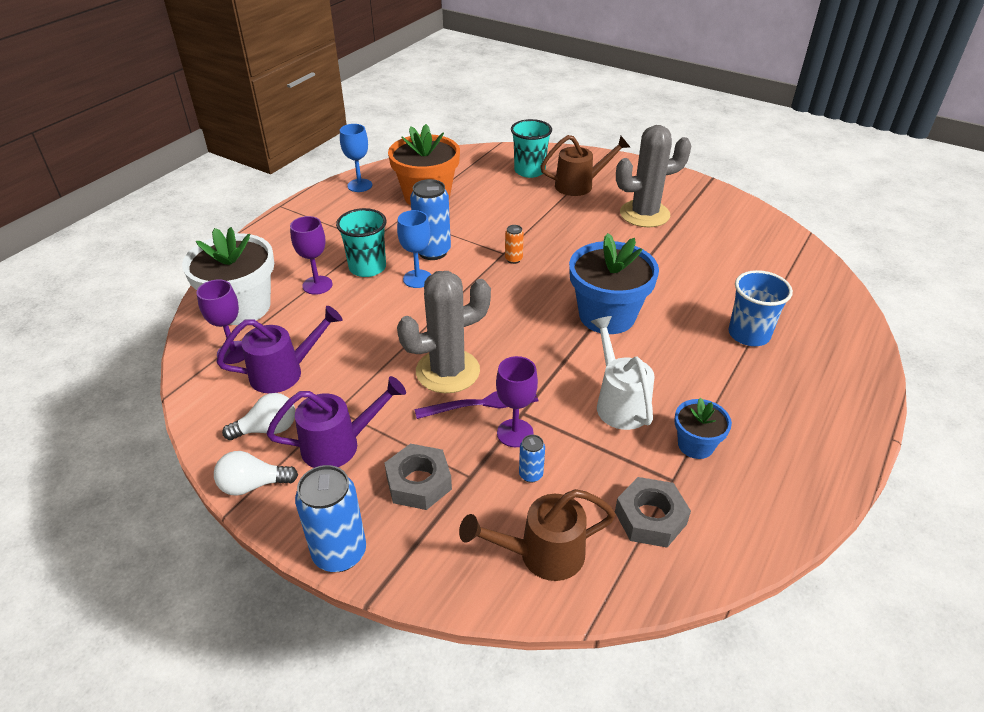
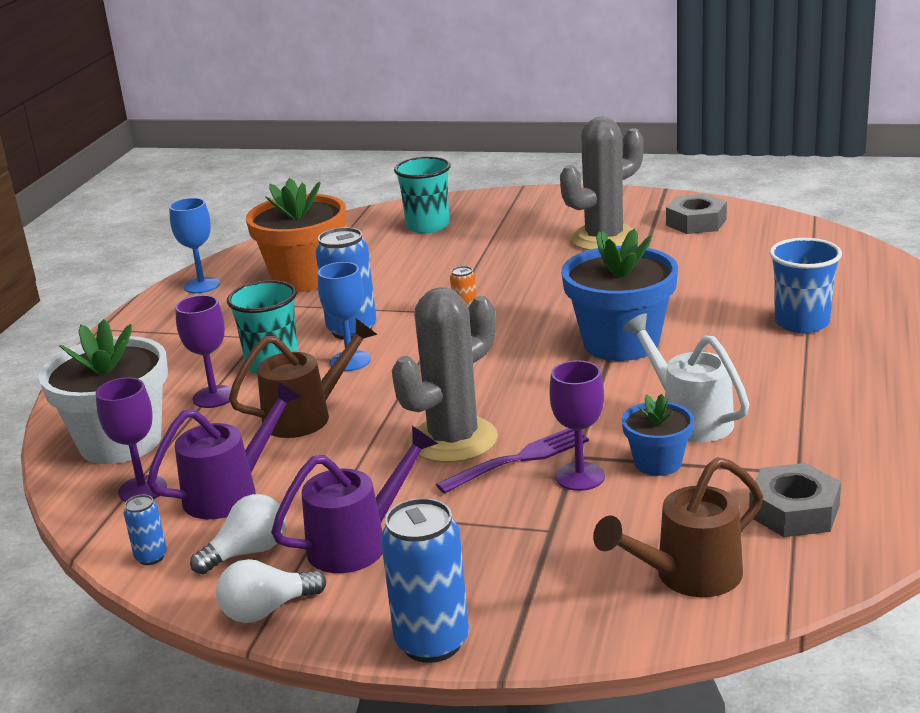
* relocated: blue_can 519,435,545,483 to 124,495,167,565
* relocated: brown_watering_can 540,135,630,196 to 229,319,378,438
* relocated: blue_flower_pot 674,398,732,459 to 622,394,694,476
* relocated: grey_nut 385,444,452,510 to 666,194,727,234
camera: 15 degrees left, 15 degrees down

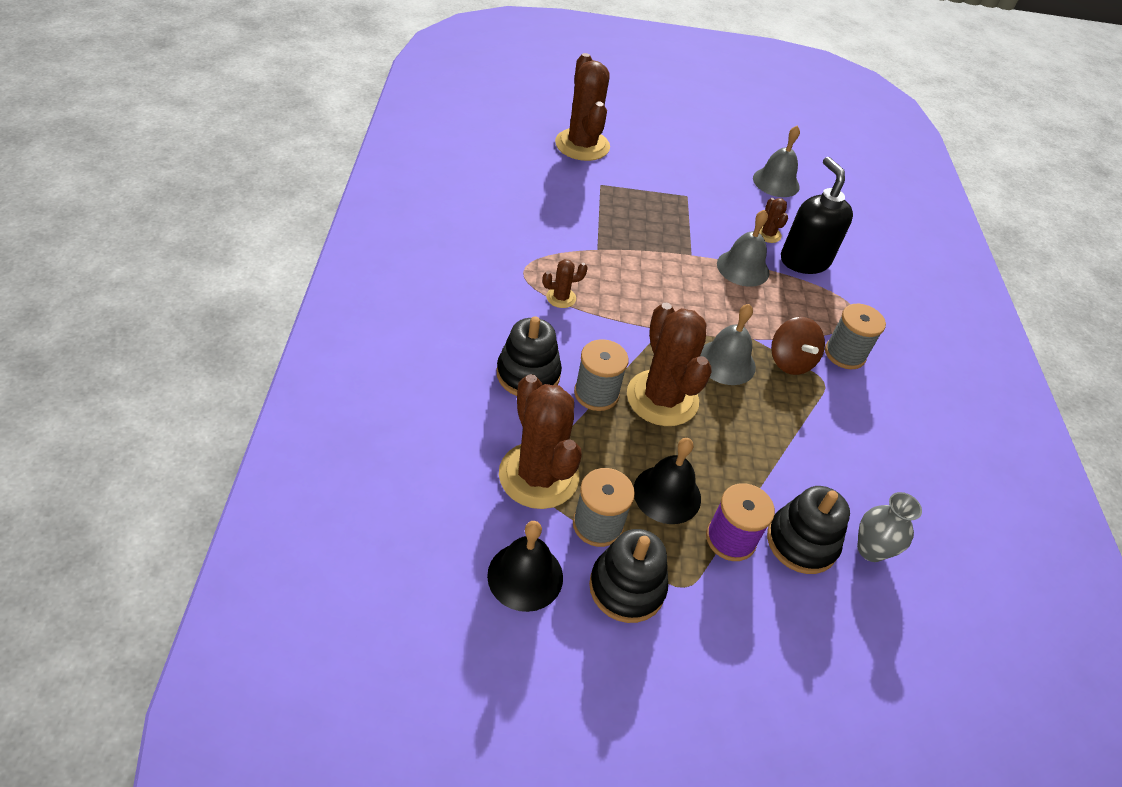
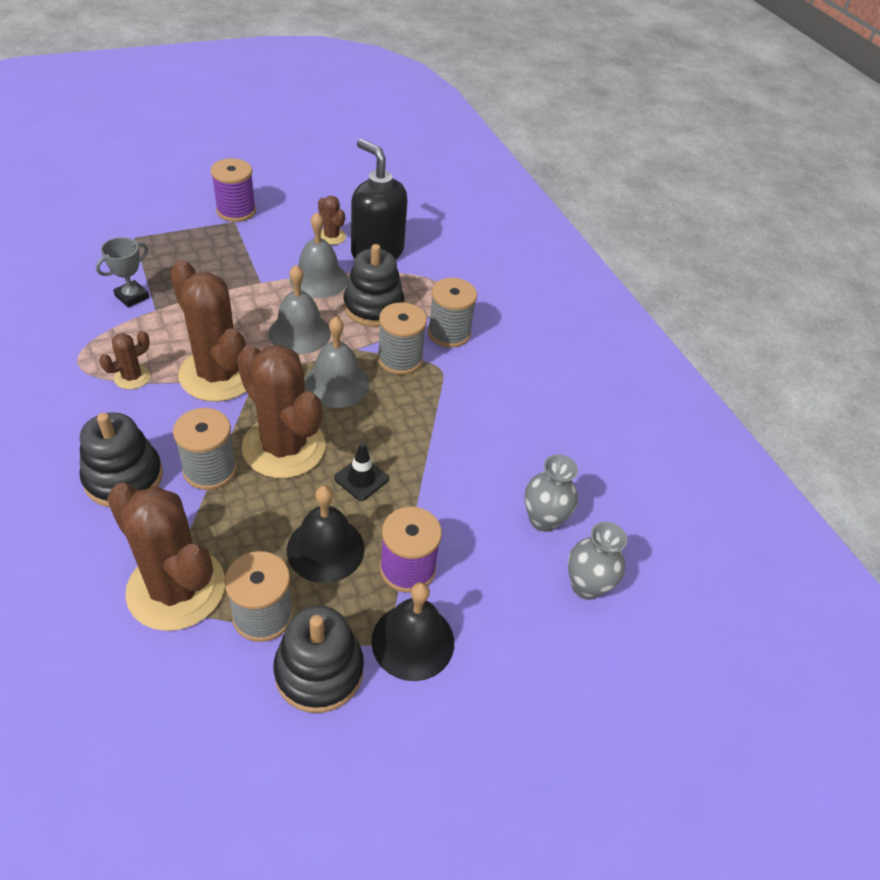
* appeared: grey_trophy 96,237,149,308
* relocated: brown_cactus 555,53,610,161 to 170,260,246,402
* appeared: purple_spool 211,158,256,222
* relocated: grey_bell 753,125,800,197 to 268,265,331,354
* appeared: black_traffic_cone 334,442,389,501
* relocated: black_stacking_toy 767,486,850,574 to 343,244,405,327
* relocated: black_bell 487,521,563,612 to 371,582,454,681
* exchanged: brown_spinning_top 771,317,825,375 to grey_spool 378,302,427,375
* appeared: grey_vase 568,522,627,600
camera: 25 degrees left, 0 degrees up

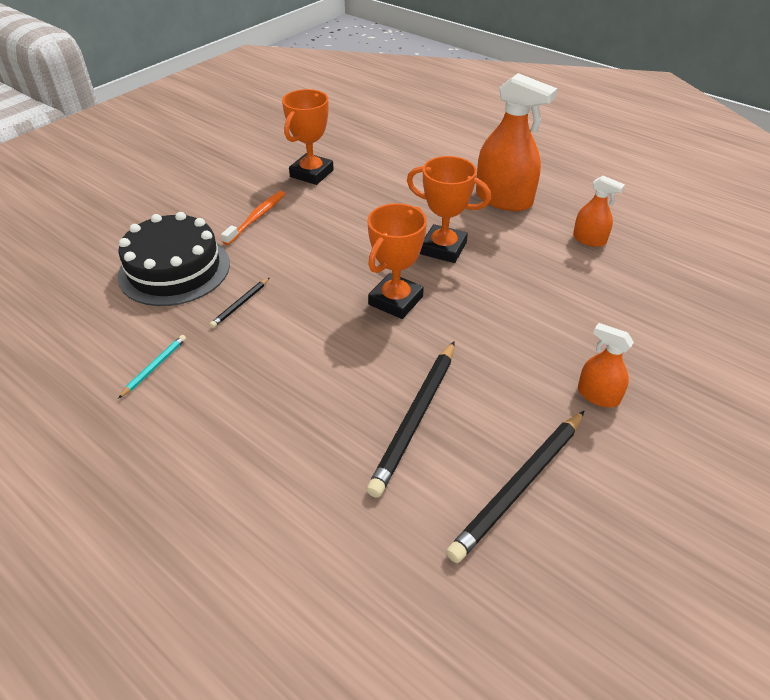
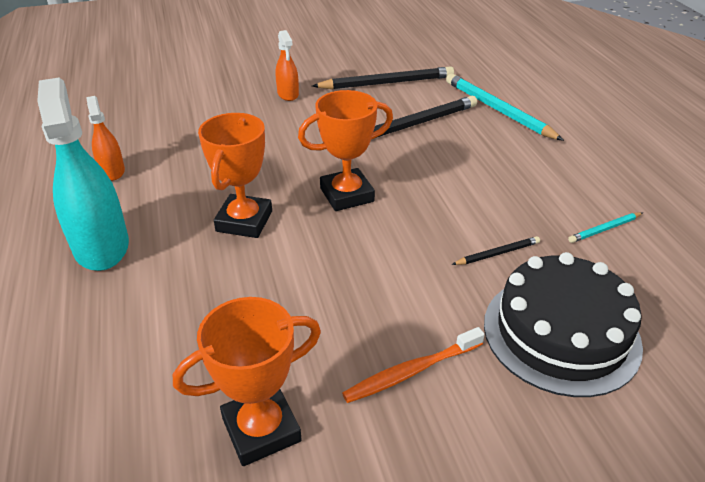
* colour: orange_spray_bottle 476,73,557,211 to turquoise_spray_bottle 37,77,129,271
* spun: orange_trophy 407,156,491,263 = 198,113,272,238 45 degrees clockwise
* appeared: turquoise_pencil 446,73,564,141
camera: 145 degrees left, 5 degrees down

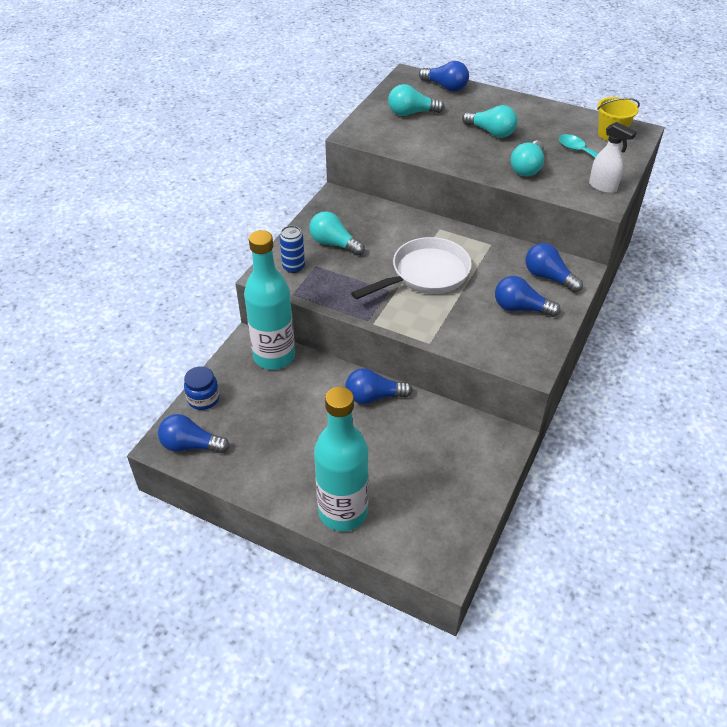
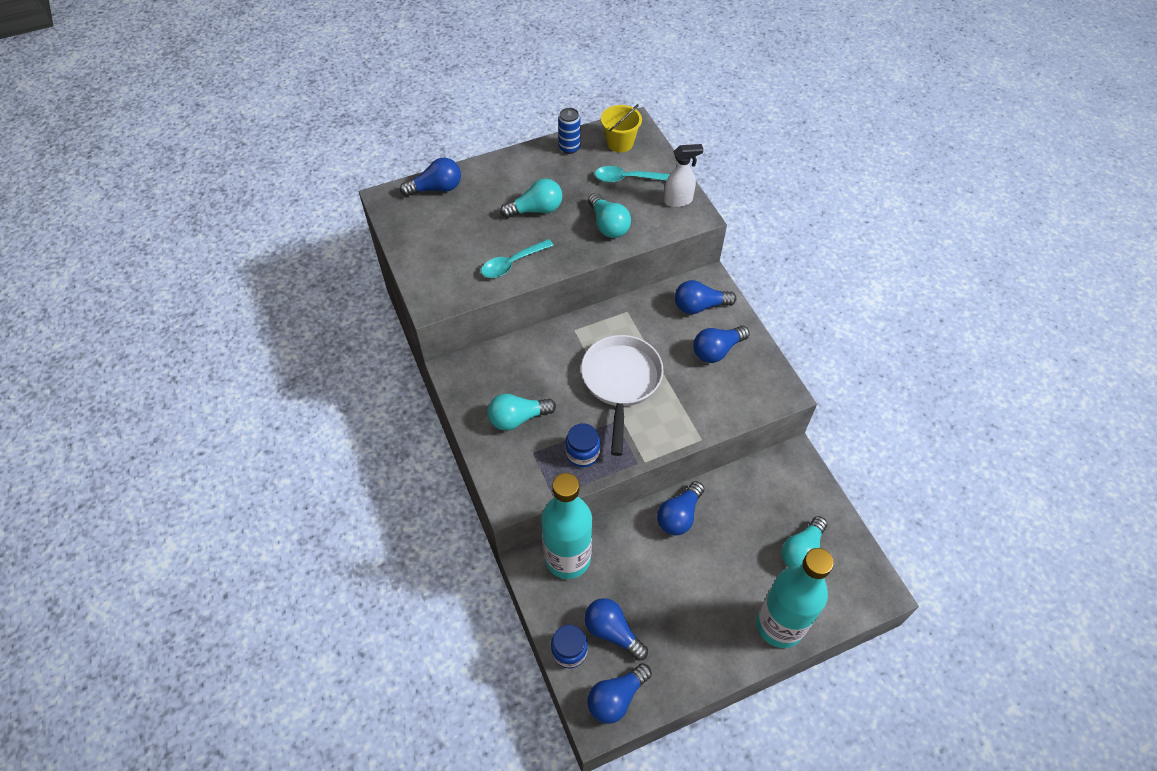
* appeared: turquoise_spoon 481,239,554,278
* relocated: blue_can 280,226,305,273 to 558,108,581,154
* appeared: blue_jar 565,423,600,467
* appeared: blue_light_bulb 585,598,648,661
* relocated: turquoise_light_bulb 388,84,444,116 to 782,516,827,567
camera: 50 degrees left, 10 degrees up

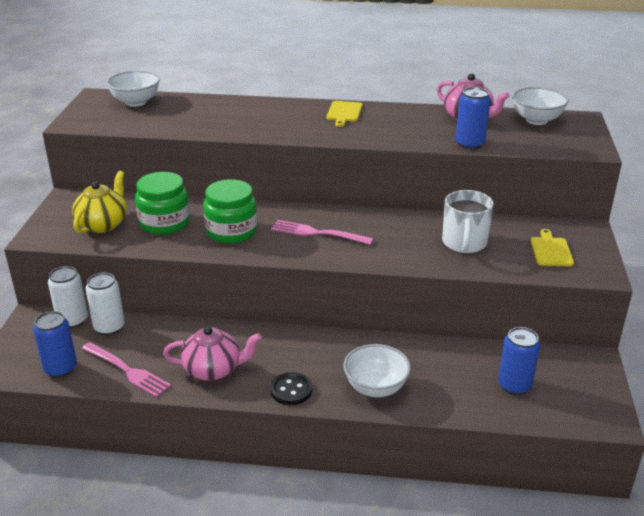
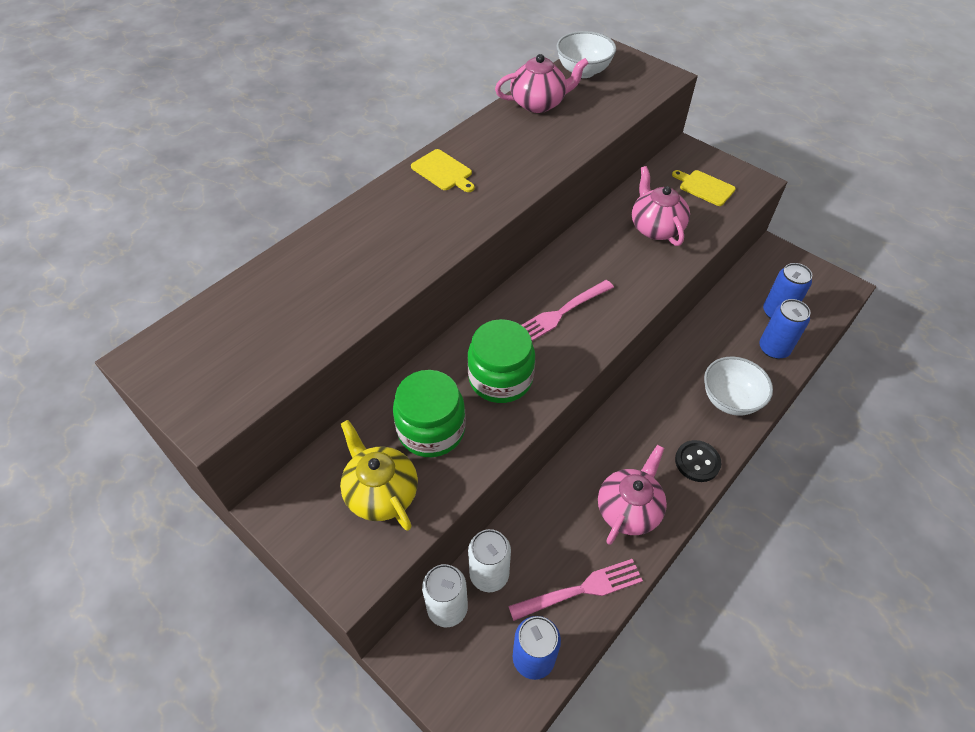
* exchanged: white_mug 442,190,494,253 to pink_teapot 632,166,690,246
* relocated: blue_can 456,87,491,150 to 759,299,810,359
* missing: white_bowl 106,70,160,107
camera: 55 degrees left, 20 degrees up

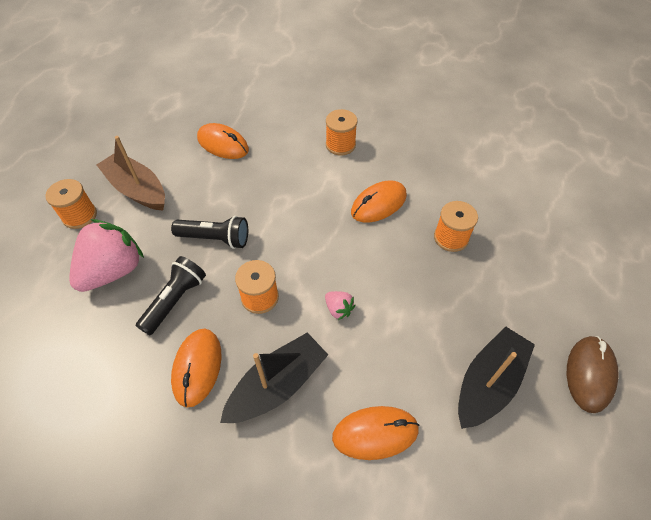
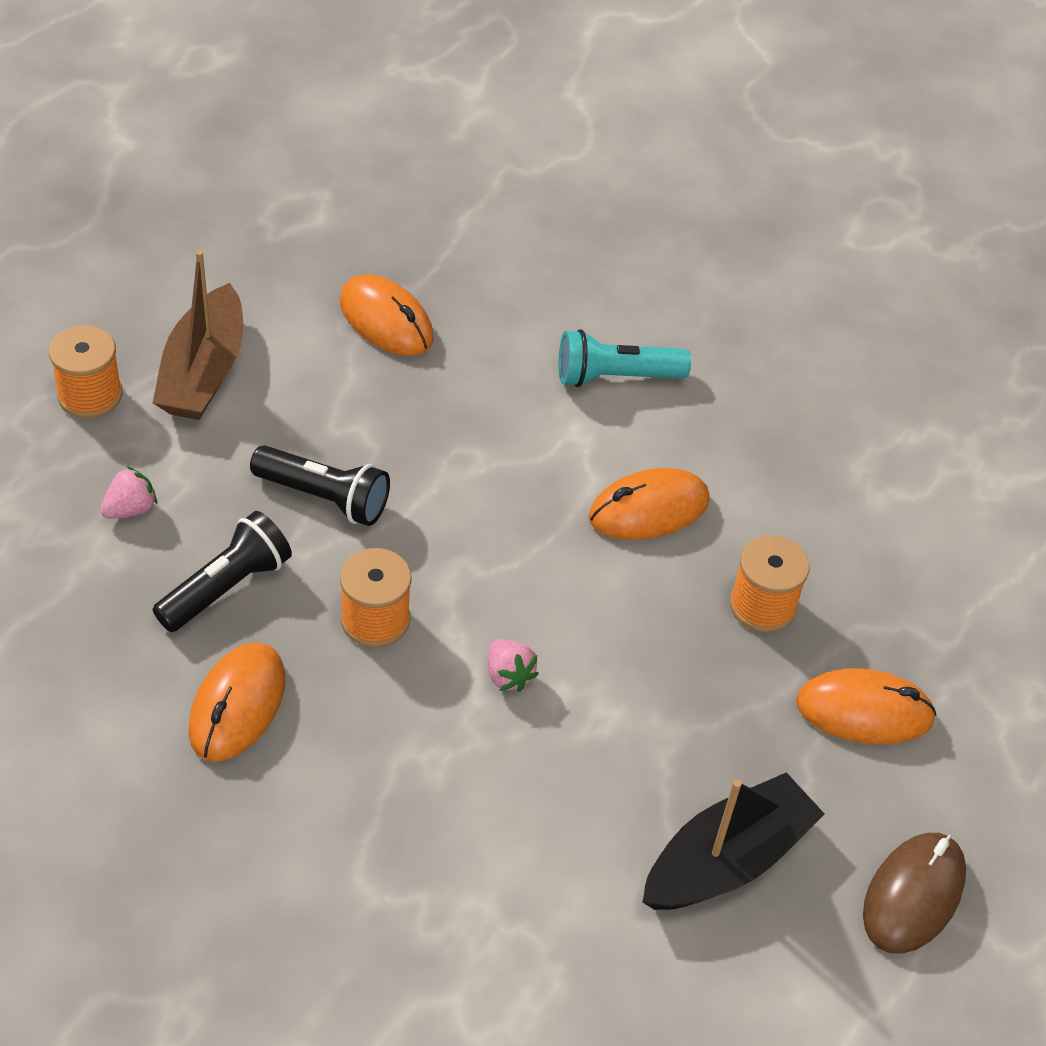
* size: pink_strawberry 69,219,144,292 = 100,466,157,519 x0.44
* spun: brown_boat 97,136,165,210 = 153,250,243,420 135 degrees counterclockwise
* exchanged: orange_spool 326,109,358,155 to turquoise_flashlight 559,329,691,387
* relocated: orange_mouse 332,406,419,460 to 796,668,937,745
* missing: black_boat 220,332,328,423
camera: 10 degrees right, 5 degrees down

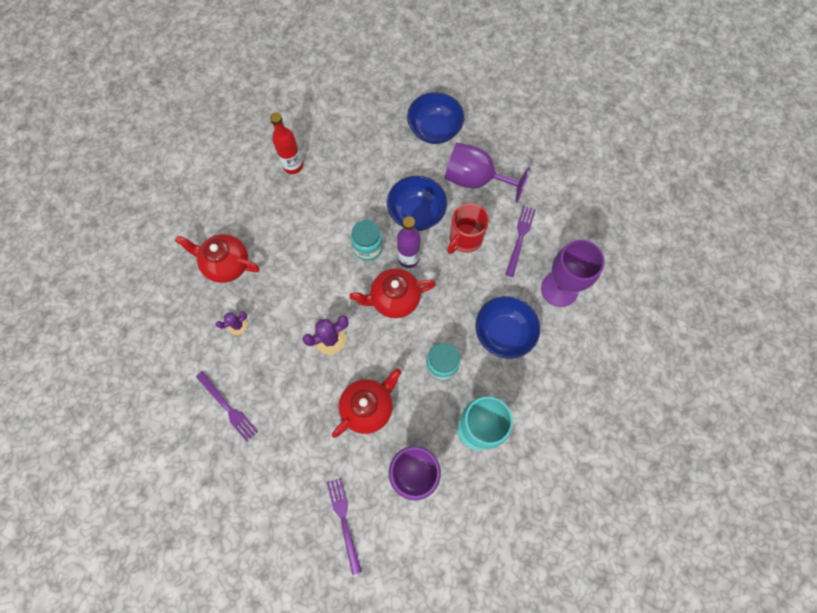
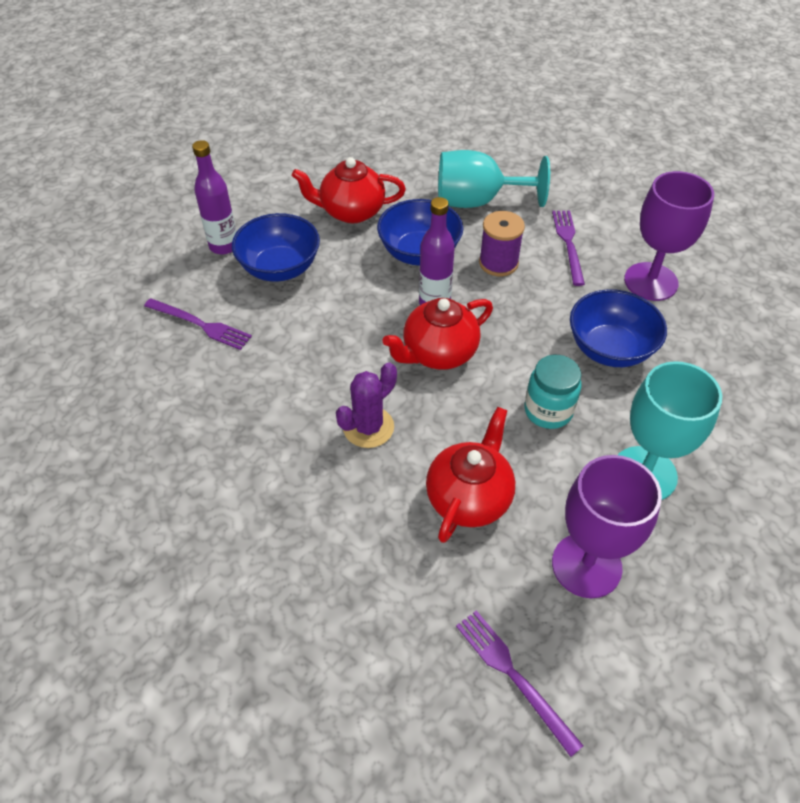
* relocated: purple_fork 196,371,258,442 to 144,298,252,350
* colour: red_bottle 270,112,303,174 to purple_bottle 192,140,237,254
* relocated: blue_bowl 407,92,464,144 to 232,213,320,282
* relocated: red_teapot 175,234,260,283 to 292,157,406,223
* colour: purple_goblet 445,143,530,203 to turquoise_goblet 438,150,550,208
* exchanged: red_mug 447,203,489,254 to purple_spool 479,211,525,276
* missing: purple_cactus 216,311,248,335
* missing: turquoise_jar 351,220,383,261
camera: 20 degrees left, 20 degrees down

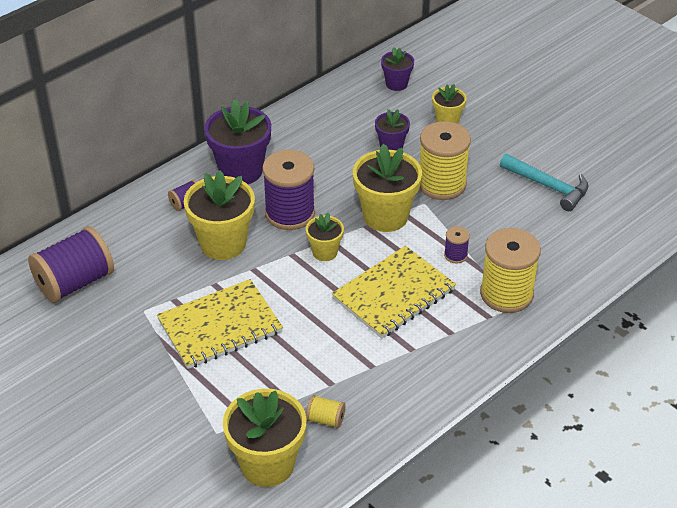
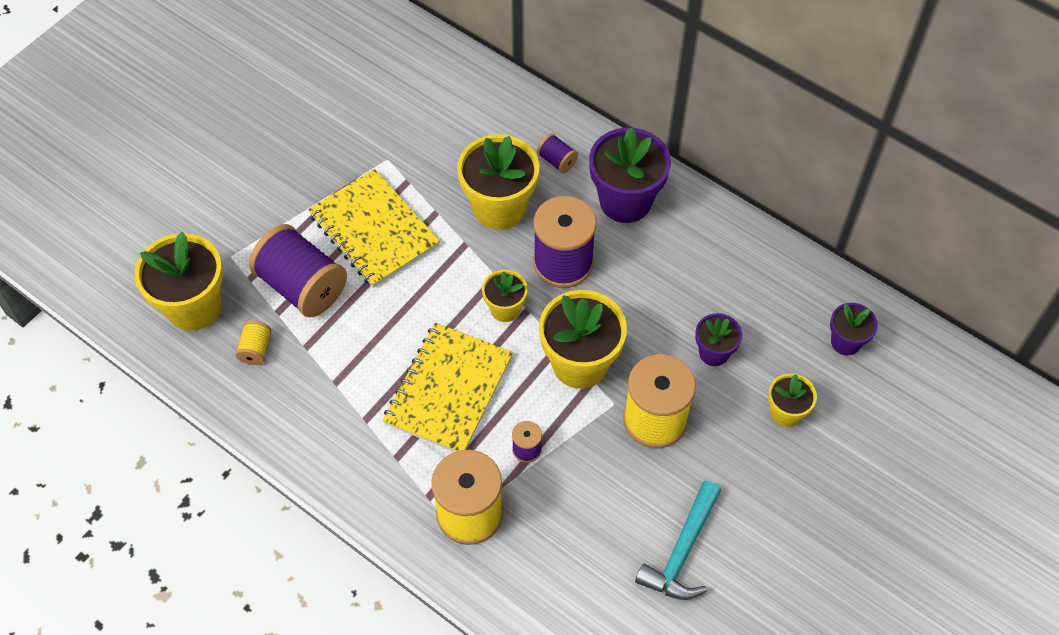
* relocated: purple_spool 28,226,114,303 to 249,224,347,317
* spun: yellow_notebook 332,246,456,339 = 382,323,513,452 75 degrees clockwise
camera: 80 degrees right, 15 degrees up

